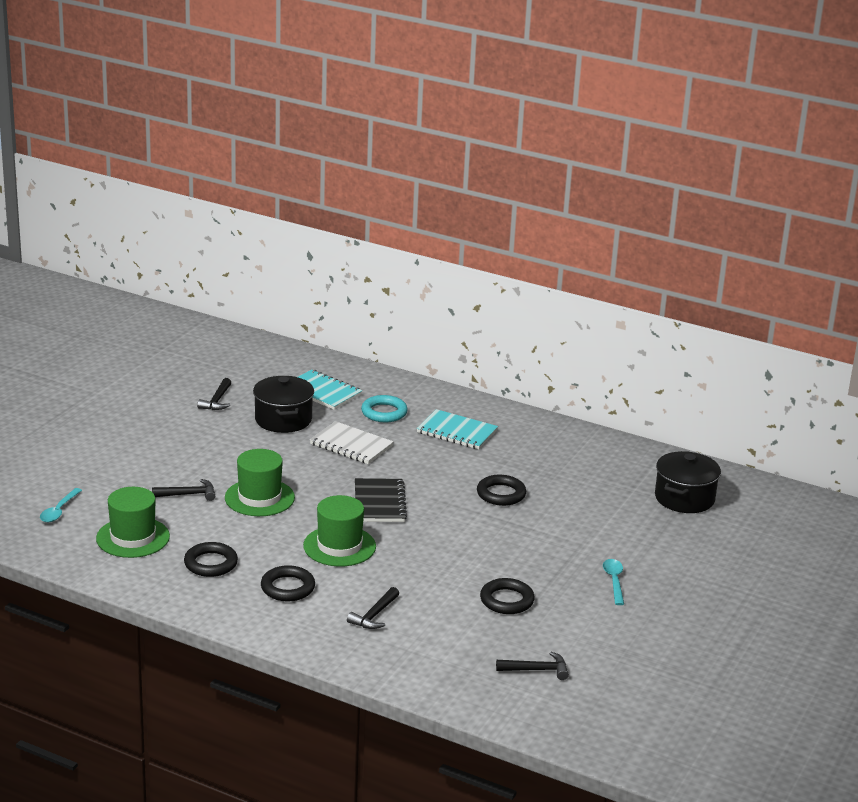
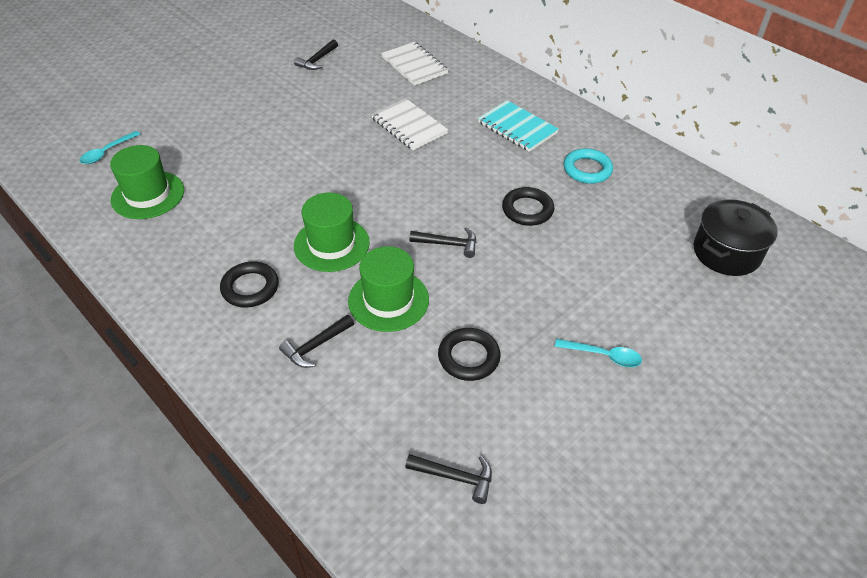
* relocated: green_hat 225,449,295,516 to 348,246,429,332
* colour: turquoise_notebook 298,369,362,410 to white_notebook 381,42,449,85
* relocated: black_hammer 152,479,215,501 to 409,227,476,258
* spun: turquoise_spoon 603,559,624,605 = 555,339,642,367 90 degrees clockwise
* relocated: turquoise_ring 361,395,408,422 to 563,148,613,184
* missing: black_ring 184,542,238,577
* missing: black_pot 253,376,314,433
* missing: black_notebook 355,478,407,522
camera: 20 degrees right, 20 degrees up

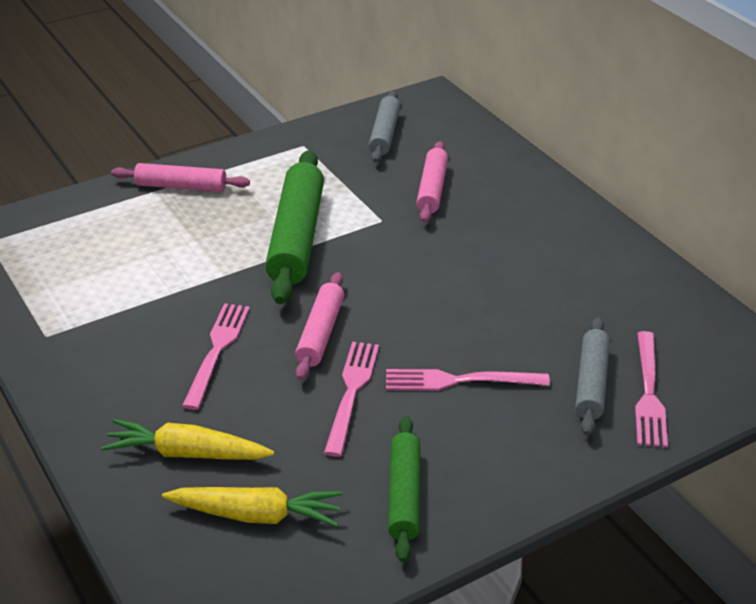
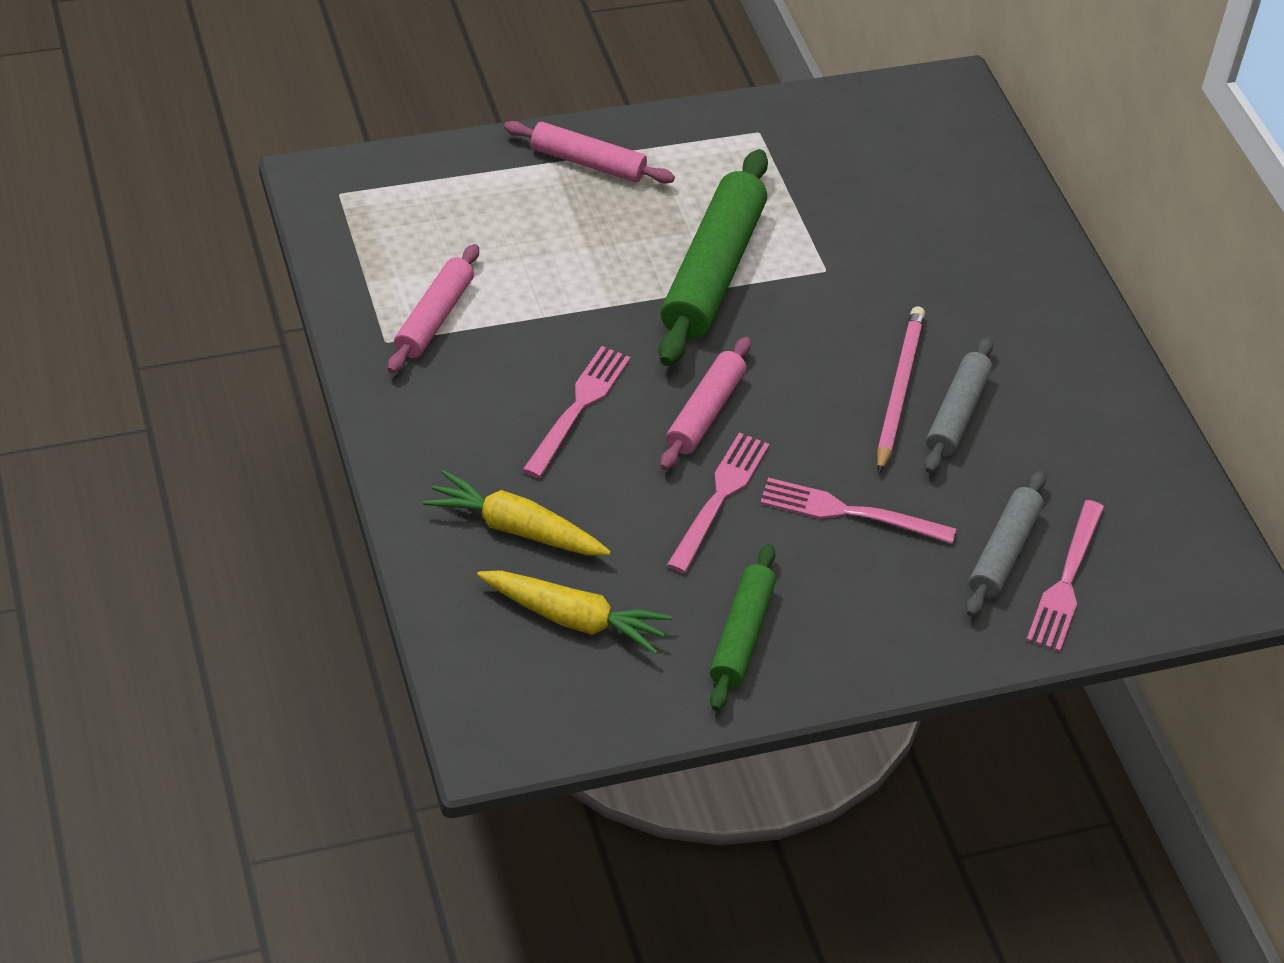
* relocated: pink_rolling_pin 416,141,448,223 to 388,244,479,373
* appeared: pink_pencil 877,306,925,473
* relocated: grey_rolling_pin 369,91,401,163 to 924,337,993,473
camera: 10 degrees right, 10 degrees up

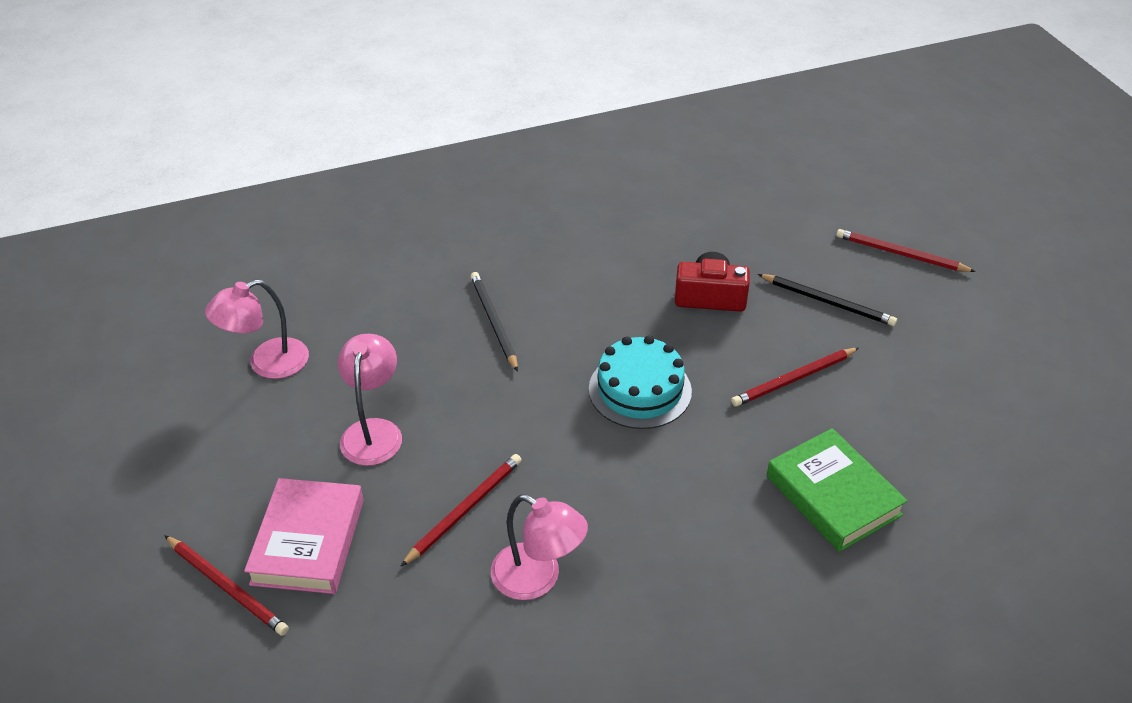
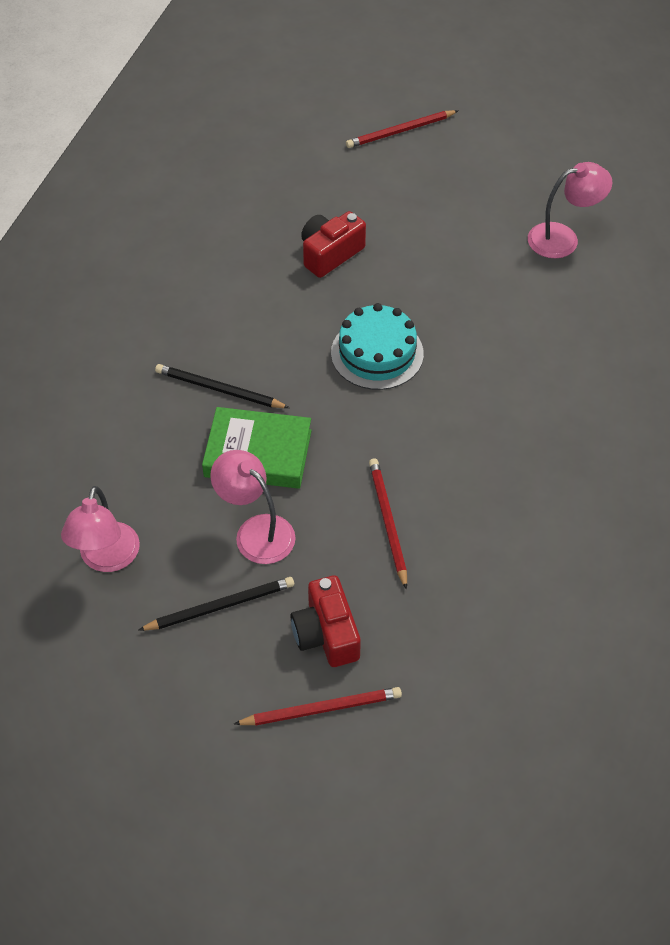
* relocated: black_pencil 758,274,897,326 to 138,577,294,631
* relocated: green_book 767,428,908,552 to 202,407,312,489
* exchanged: pink_book 244,478,364,594 to red_camera 290,575,361,667
* relocated: pink_lamp 491,494,588,600 to 528,162,613,258
* missing: red_pencil 731,348,859,406
camera: 50 degrees left, 10 degrees up

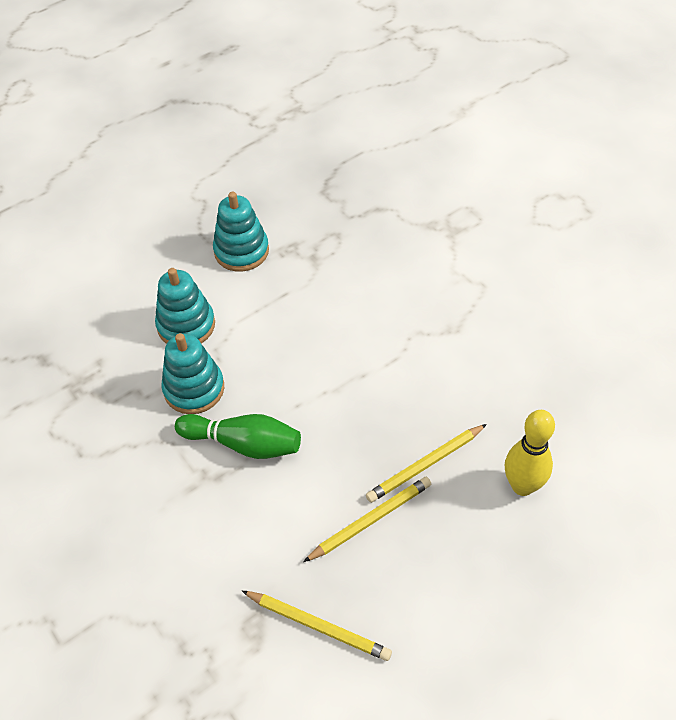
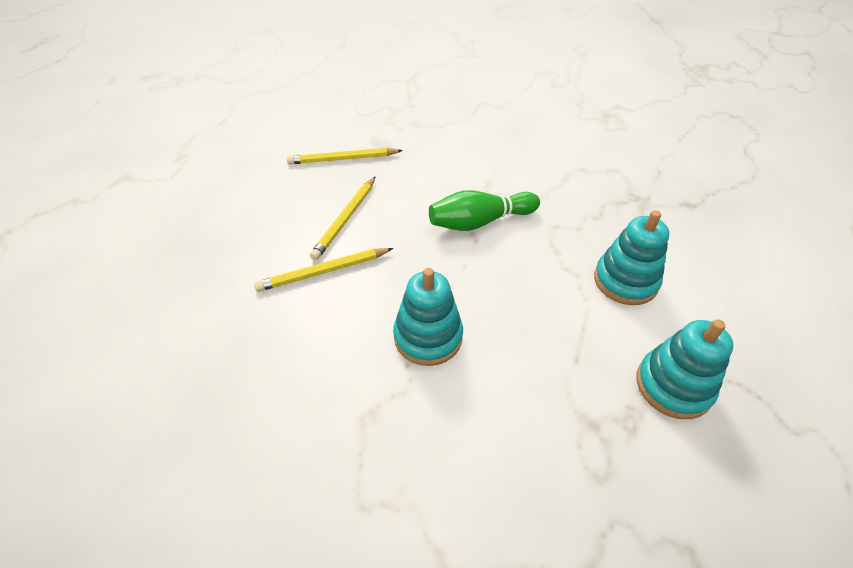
* spun: yellow_pencil 366,424,487,503 = 254,248,394,292 135 degrees counterclockwise
* relocated: turquoise_stacking_toy 161,333,224,414 to 393,268,463,366
* missing: yellow_bowling_pin 505,410,555,496
camera: 145 degrees right, 5 degrees down

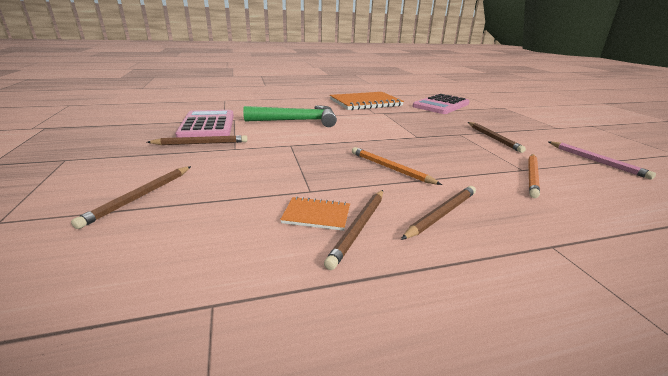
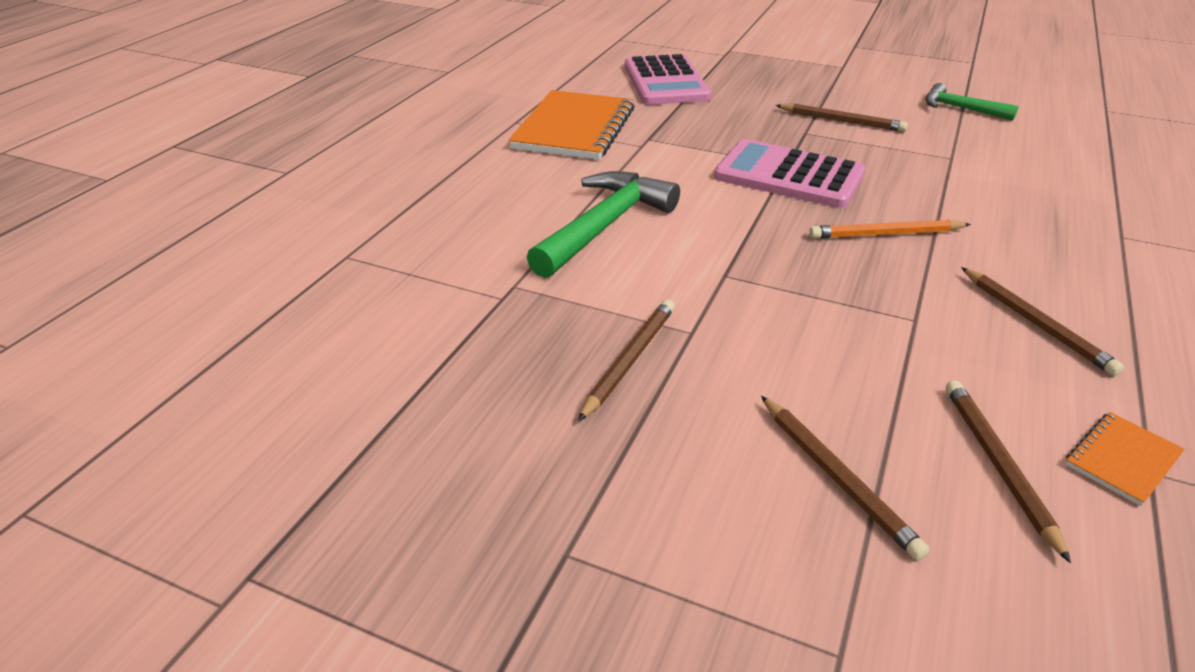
* relocated: pink_calculator 175,110,234,138 to 714,139,865,208
* exchanged: pink_pencil 549,142,656,179 to green_hammer 925,83,1018,121
* relocated: brown_pencil 401,186,476,240 to 946,380,1071,563
* relocated: orange_notebook 280,197,350,231 to 1065,412,1185,506
* missing: orange_pencil 528,154,540,198
camera: 50 degrees left, 10 degrees up

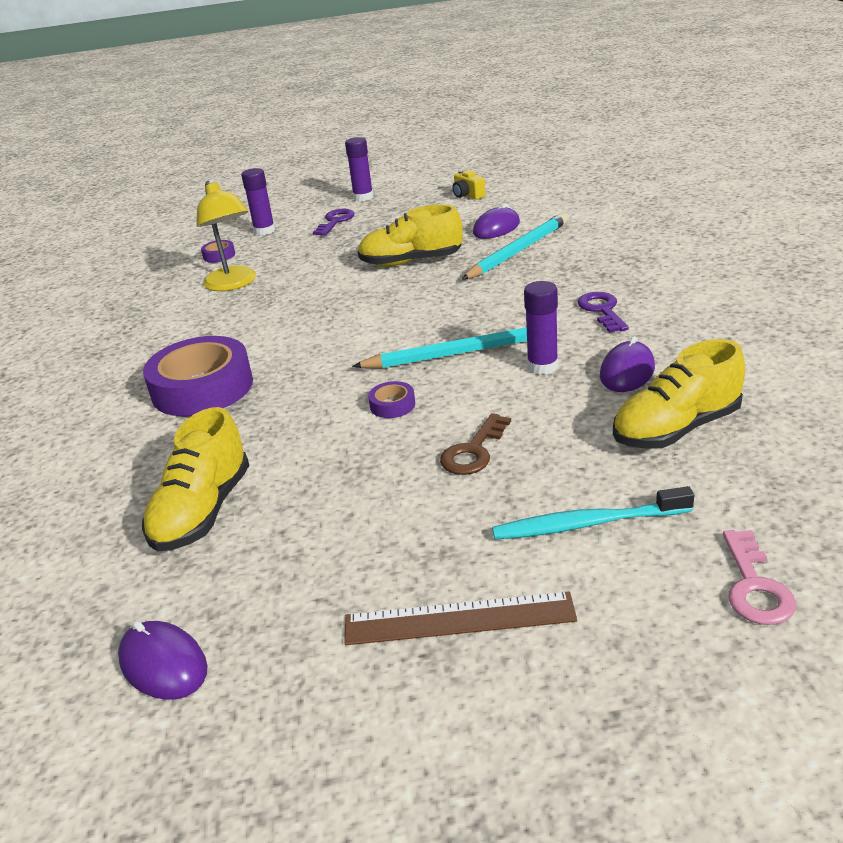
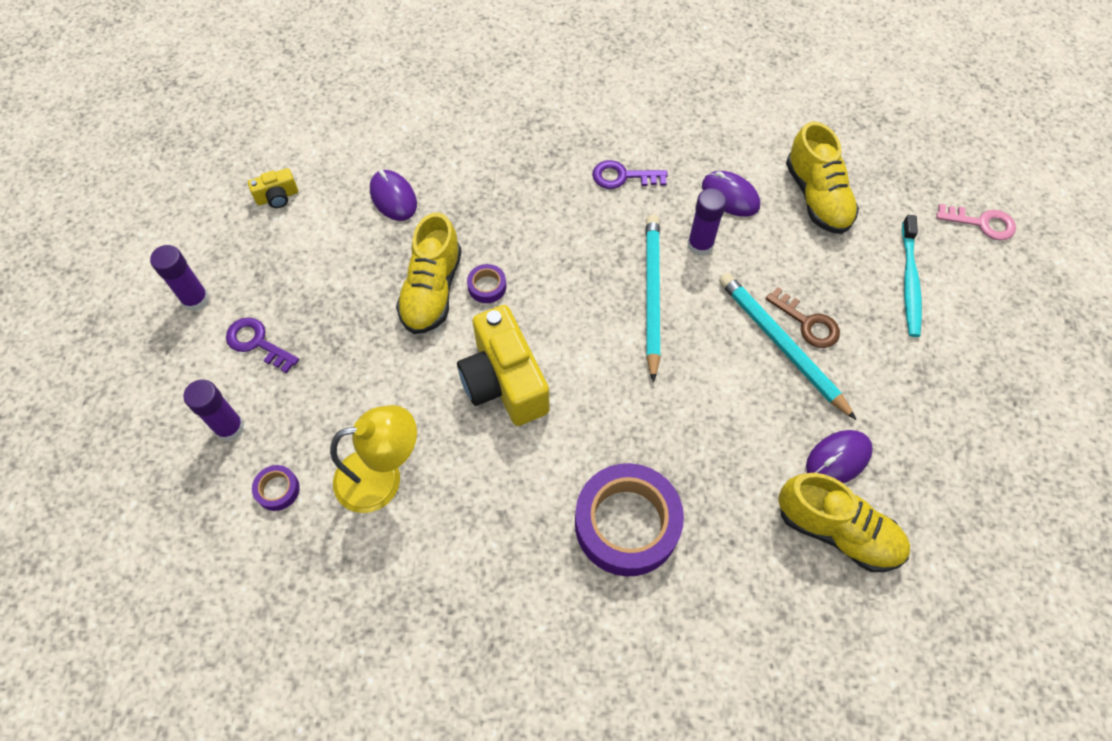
* appeared: yellow_camera 457,305,549,426
* relocated: purple_tape 368,381,415,418 to 467,264,506,303
* relocated: turquoise_pencil 461,213,568,280 to 719,273,856,420
* relocated: purple_mouse 118,621,208,700 to 806,430,873,483
* missing: brown_ruler 344,591,577,645
camera: 80 degrees left, 30 degrees up

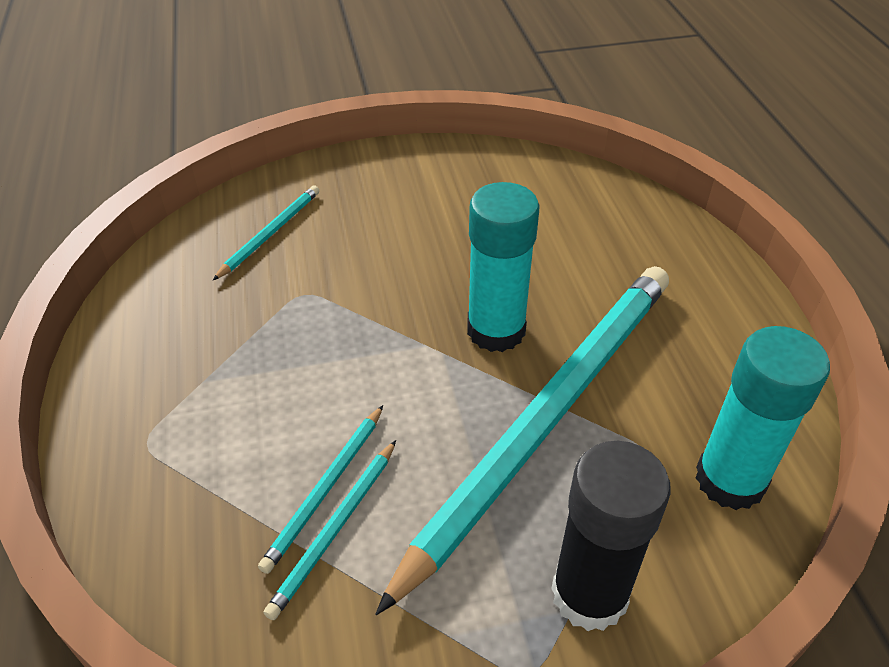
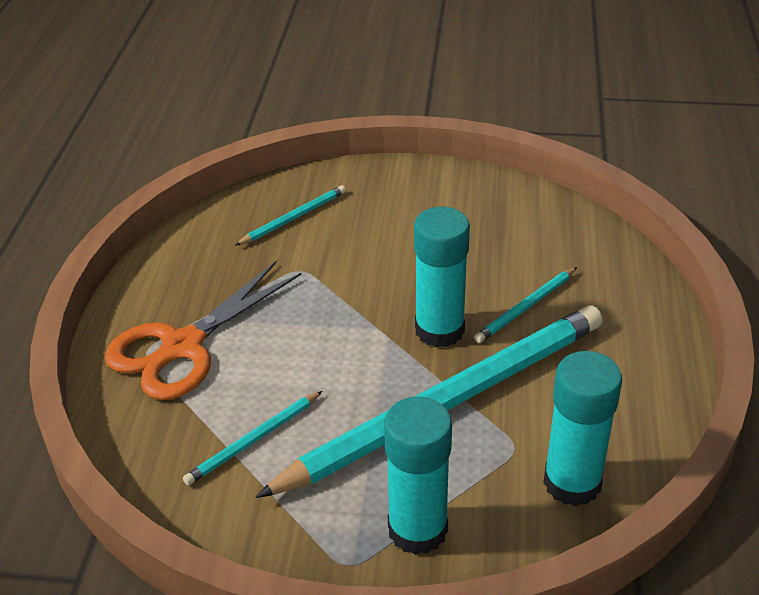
* appeared: orange_scissors 104,261,301,400
* colour: black_glue_stick 551,441,671,631 to turquoise_glue_stick 384,397,452,555
* relocated: turquoise_pencil 258,405,383,574 to 474,267,577,343
camera: 20 degrees right, 5 degrees down

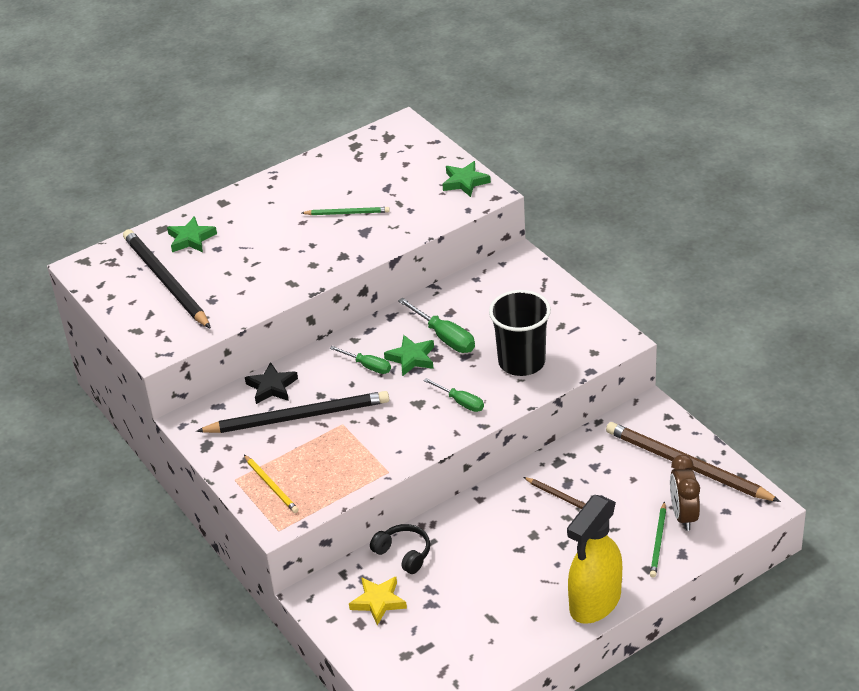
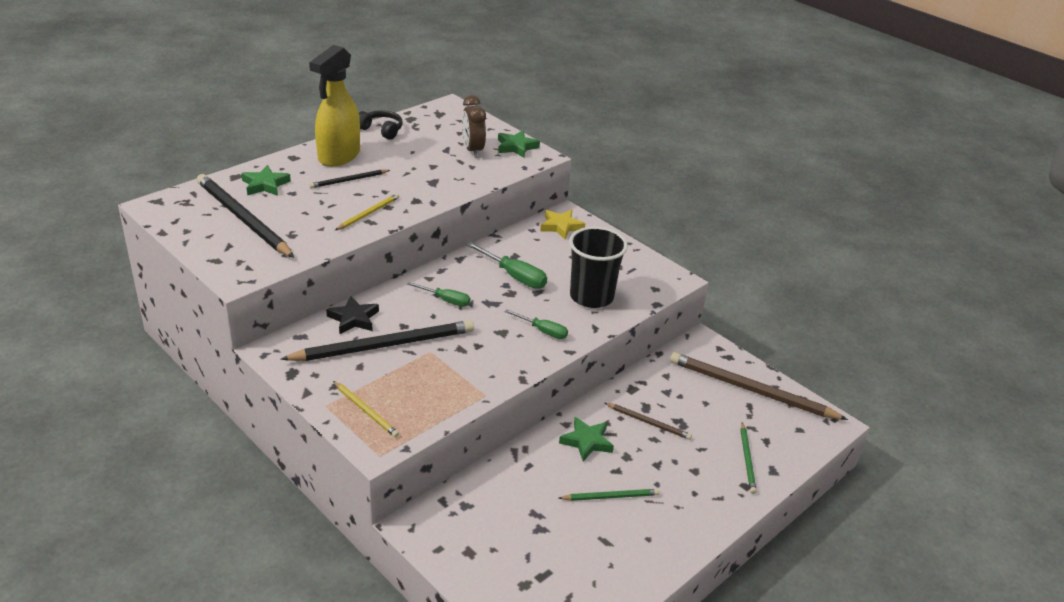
* relocated: yellow_spray_bottle 567,495,622,624 to 309,45,360,167
* appeared: black_pencil 309,169,390,188
* appeared: yellow_pencil 335,193,399,230
* relocated: black_headphones 370,524,430,574 to 359,110,402,140
* relocated: brown_clock 670,455,700,531 to 462,95,486,158
* relocated: yellow_star 349,577,407,626 to 540,209,585,239
* relocated: green_star 384,335,434,377 to 559,417,614,462
* relocated: green_pencil 302,207,390,215 to 559,489,660,501
camera: 15 degrees left, 5 degrees down

